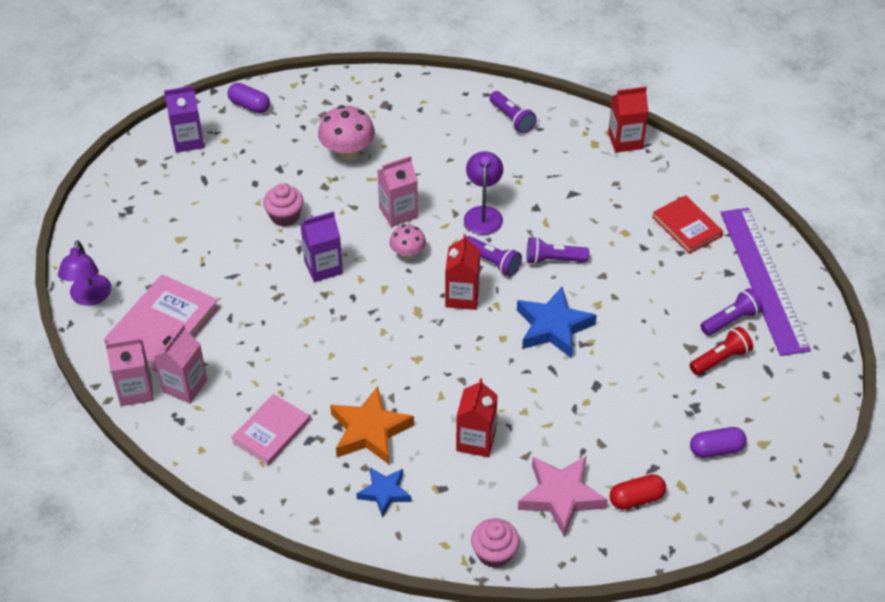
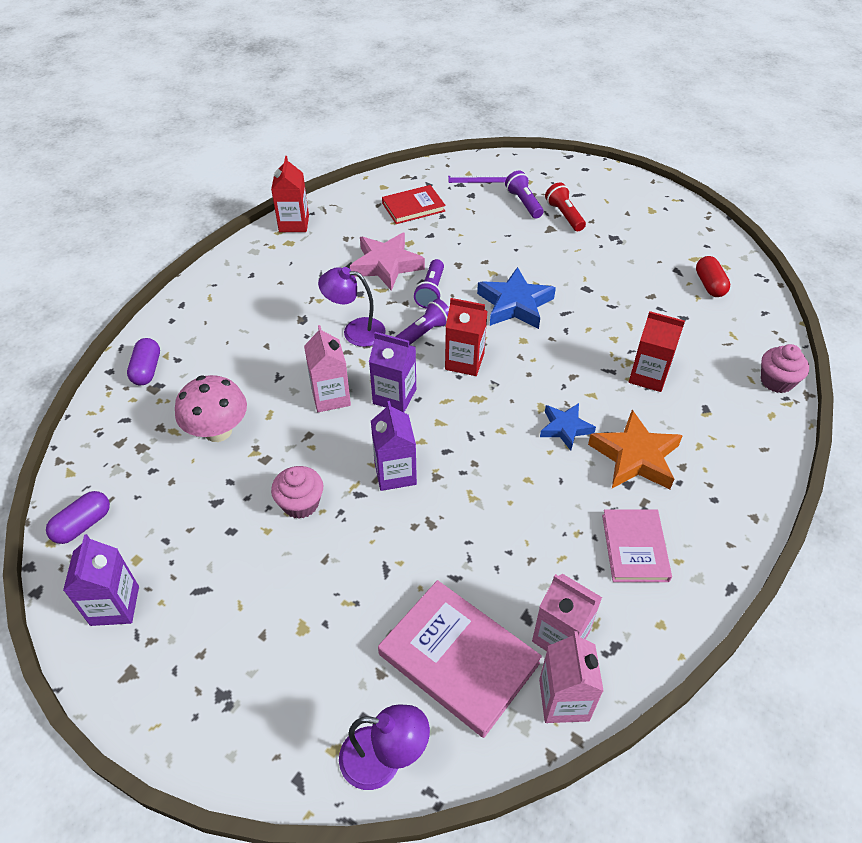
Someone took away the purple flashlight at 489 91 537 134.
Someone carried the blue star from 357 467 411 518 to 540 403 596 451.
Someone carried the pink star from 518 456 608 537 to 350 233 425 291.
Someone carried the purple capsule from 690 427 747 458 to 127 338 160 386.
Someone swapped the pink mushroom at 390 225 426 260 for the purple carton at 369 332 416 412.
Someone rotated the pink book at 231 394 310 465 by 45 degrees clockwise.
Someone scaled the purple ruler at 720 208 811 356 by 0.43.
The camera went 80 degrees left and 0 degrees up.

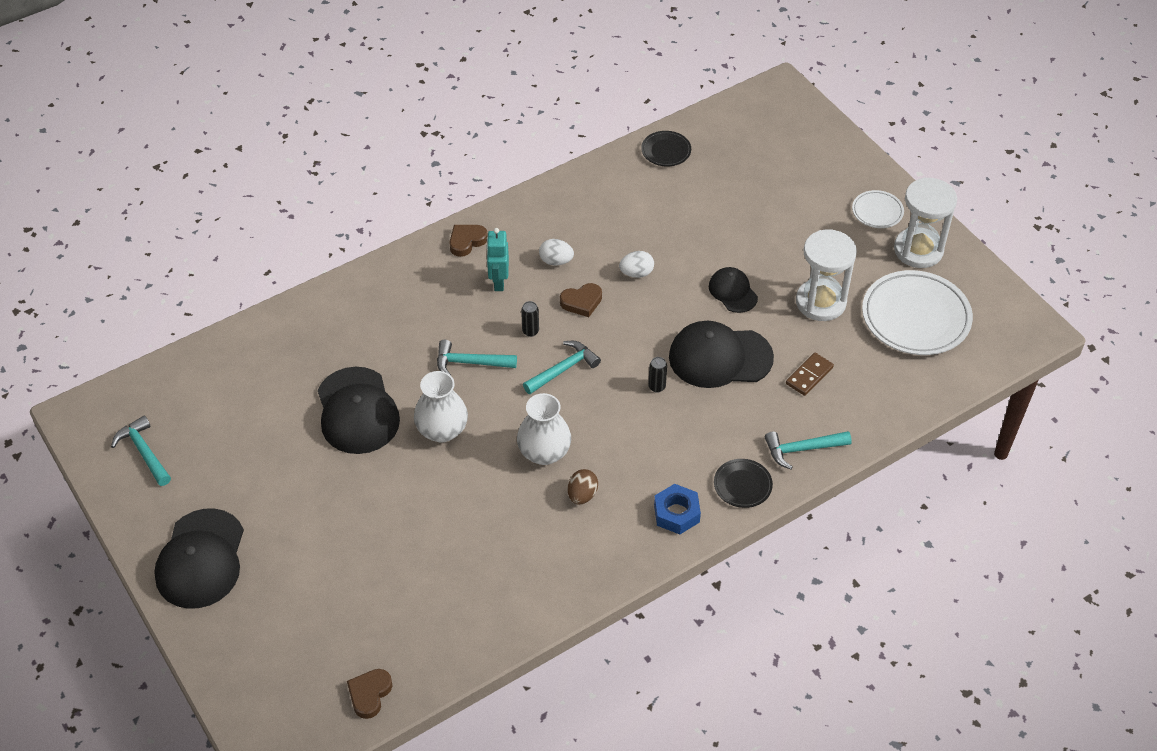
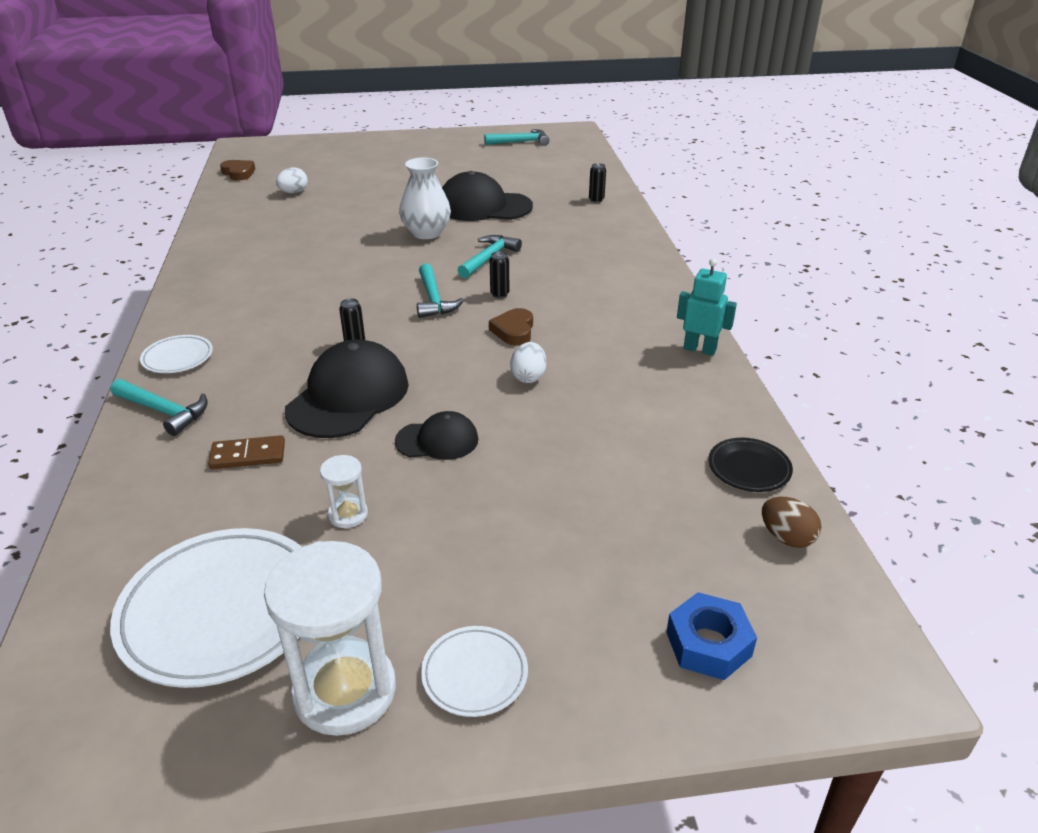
Someone took away the black cap at 154 508 244 609.
Someone took away the brown heart at 449 225 488 257.
Someone took away the white vase at 517 393 571 465.
Someone put down the black can at 589 163 606 202.
Someone carried the turquoise robot from 486 228 509 291 to 677 259 737 356.
Someone carried the white egg from 539 239 574 266 to 276 167 308 193.
Someone carried the brown egg from 568 469 598 504 to 762 497 821 548.
Someone carried the blue nut from 654 484 701 534 to 666 592 757 680.
Someone repainted the black plate at 714 459 773 508, which became the white plate at 140 335 213 373.
Someone rotated the turquoise hammer at 765 431 852 470 by 105 degrees clockwise.
Someone rotated the brown domino at 786 352 834 396 by 75 degrees counterclockwise.
Someone scaled the white hourglass at 796 229 857 321 by 0.48.
The camera went 115 degrees right and 15 degrees down.

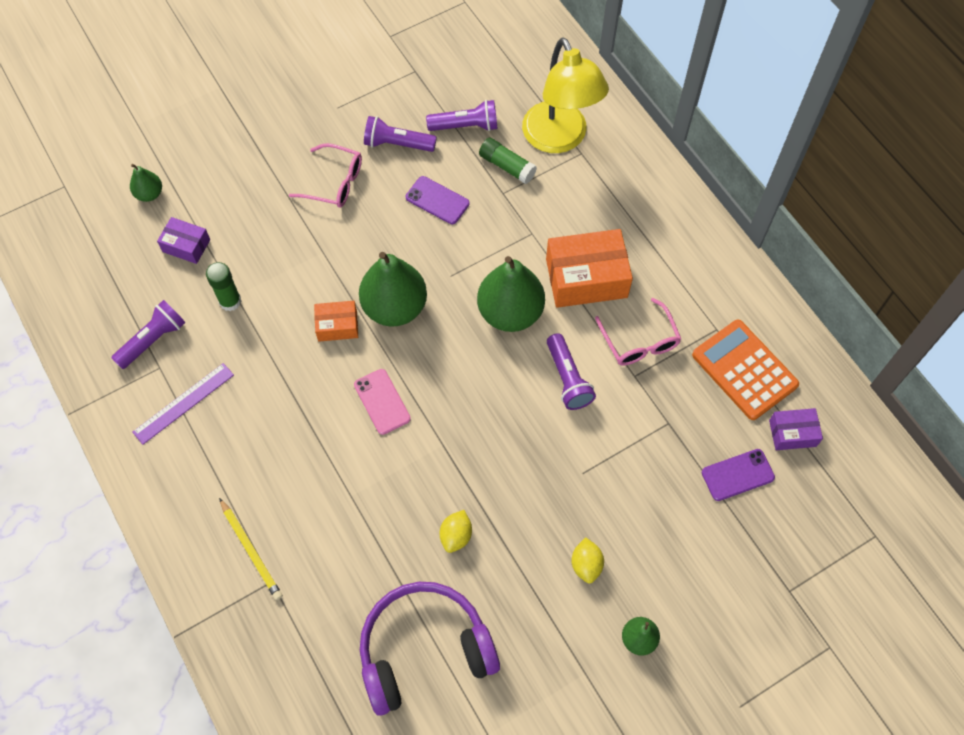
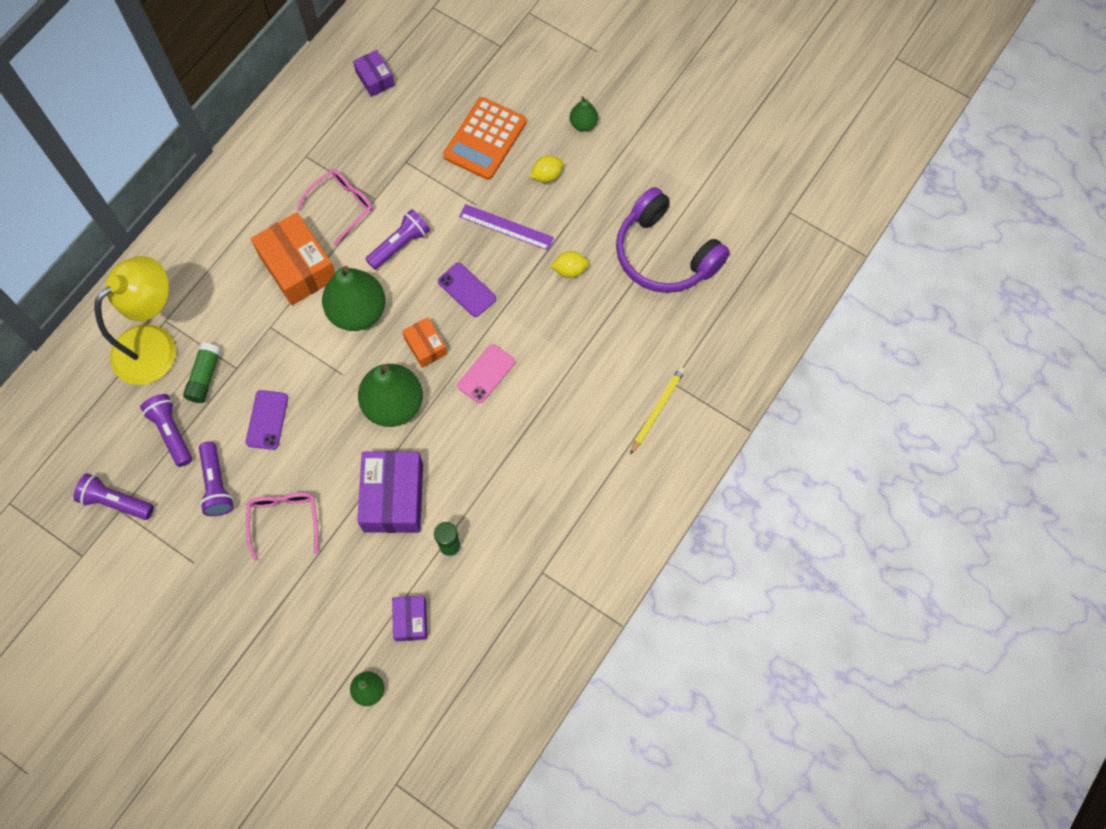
Someone put down the purple box at 357 451 423 533.
Someone carried the purple flashlight from 111 300 185 369 to 74 473 154 520.
Someone carried the purple ruler from 132 363 234 445 to 459 204 554 250.
Someone carried the orange box from 314 301 358 342 to 402 317 447 368.
Someone carried the orange calculator from 692 319 799 420 to 443 97 527 180.
Someone carried the purple phone from 702 449 775 501 to 438 263 496 317.
The camera went 115 degrees left and 5 degrees up.

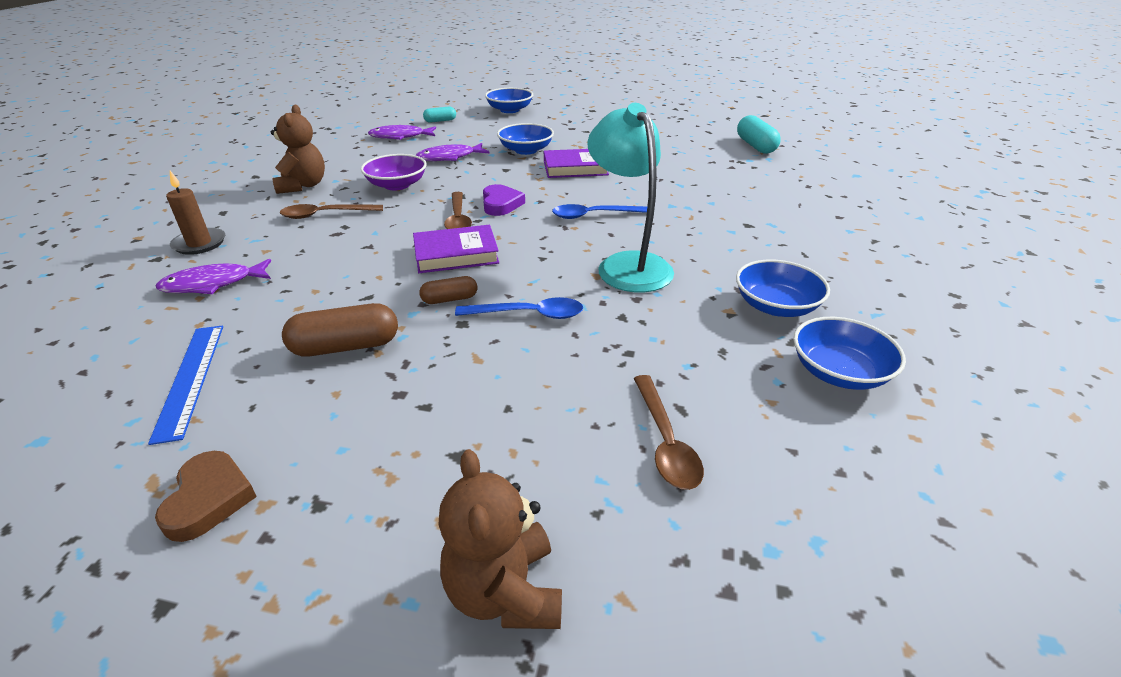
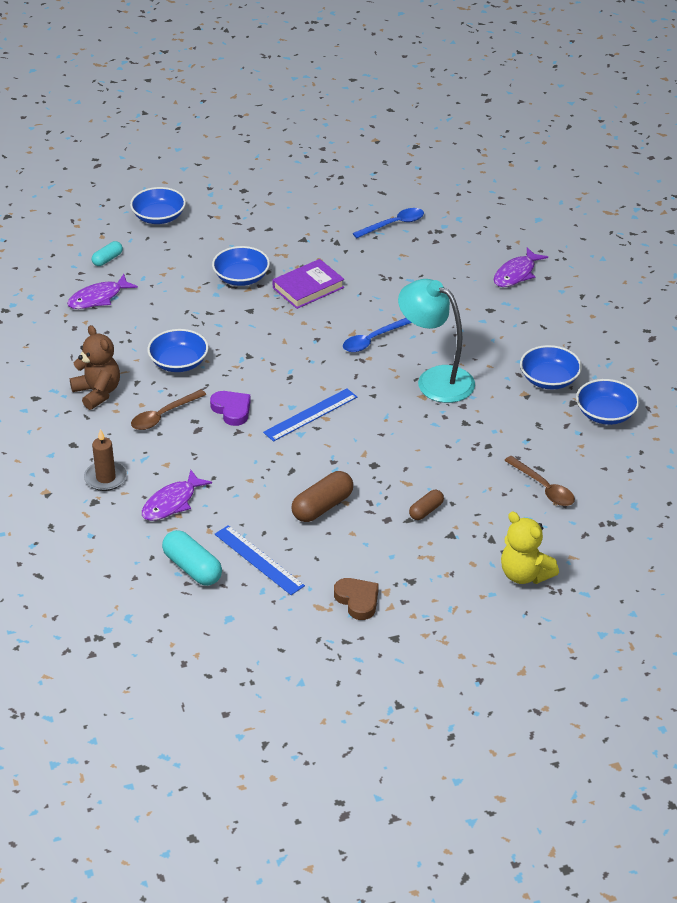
Someone took away the brown spoon at 444 192 472 229.
Someone carried the purple fish from 416 143 489 161 to 494 248 548 287.
Someone carried the brown capsule from 419 276 478 304 to 409 490 444 520.
Someone carried the blue spoon from 455 297 583 319 to 353 208 424 238.
Someone carried the purple heart from 483 184 525 216 to 210 391 251 426.
Someone carried the turquoise capsule from 737 115 781 154 to 162 530 222 586.
Someone swapped the purple book at 413 225 499 273 for the blue ruler at 263 388 357 442.
Someone repainted the purple bowl at 361 154 426 190, which became the blue bowl at 147 329 208 372.
Someone repainted the brown teddy bear at 438 449 562 629, which became the yellow teddy bear at 501 511 559 584.
The camera went 30 degrees left and 5 degrees up.

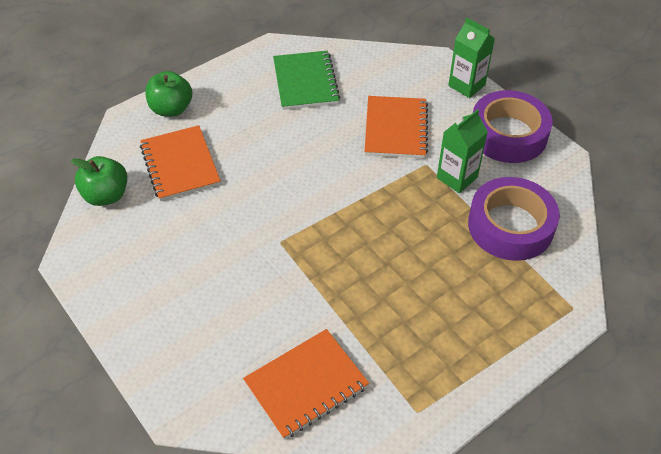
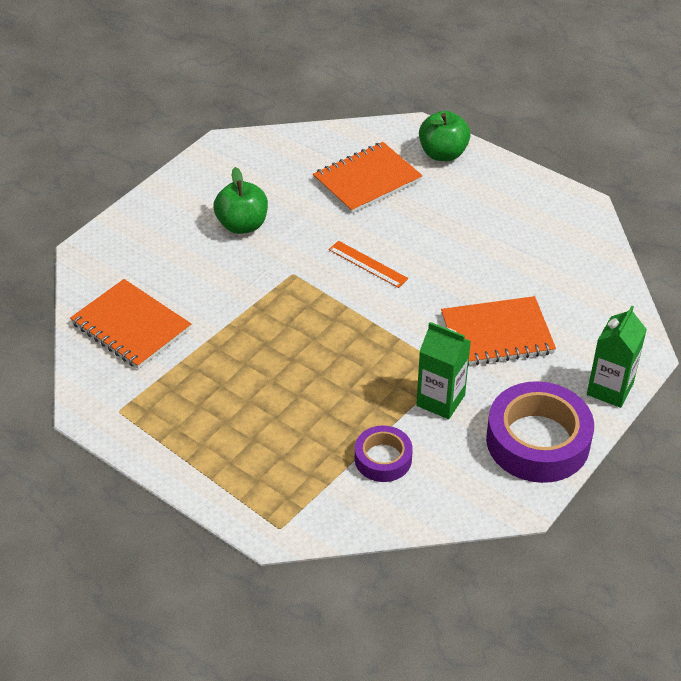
Someone took away the green notebook at 273 51 340 110.
Someone put down the orange ruler at 328 241 408 288.
Someone carried the green apple from 71 156 127 206 to 214 167 268 234.
Someone scaled the purple tape at 468 177 560 261 by 0.55.
The camera went 75 degrees right and 5 degrees down.

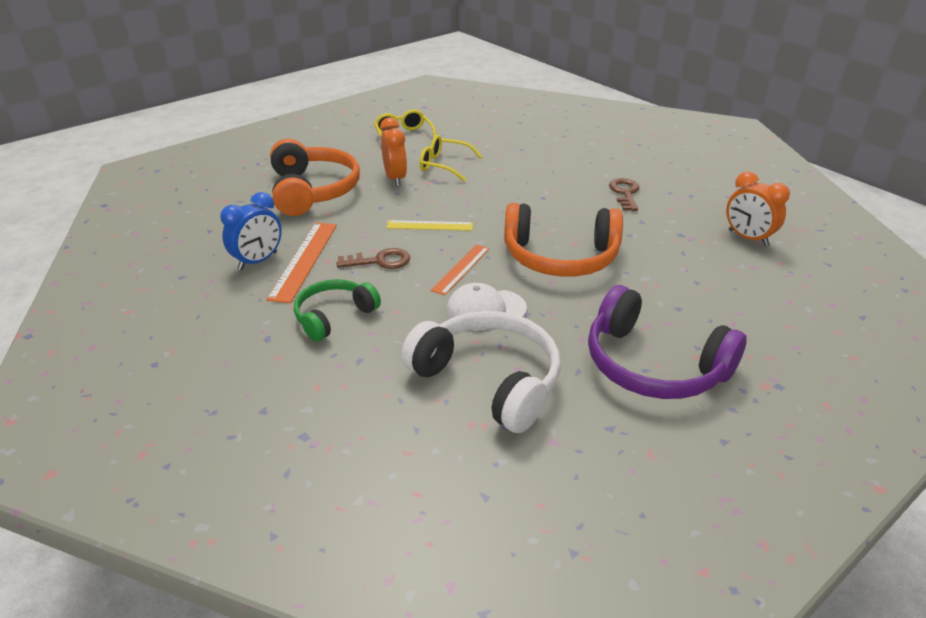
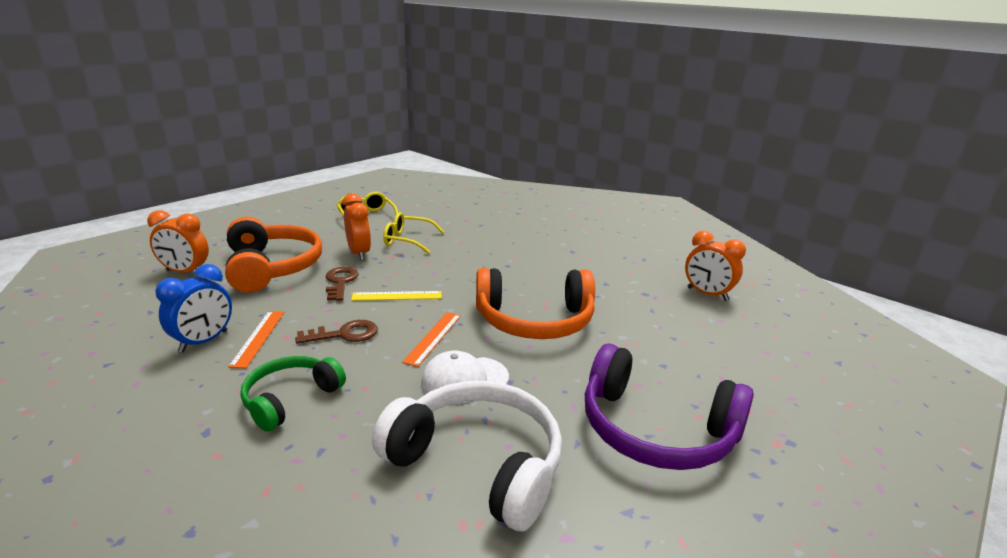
Someone put down the orange clock at 147 210 209 273.
Someone carried the brown key from 609 178 640 211 to 326 267 358 301.
Someone scaled the orange ruler at 266 222 337 303 by 0.65.
The camera went 10 degrees left and 10 degrees down.

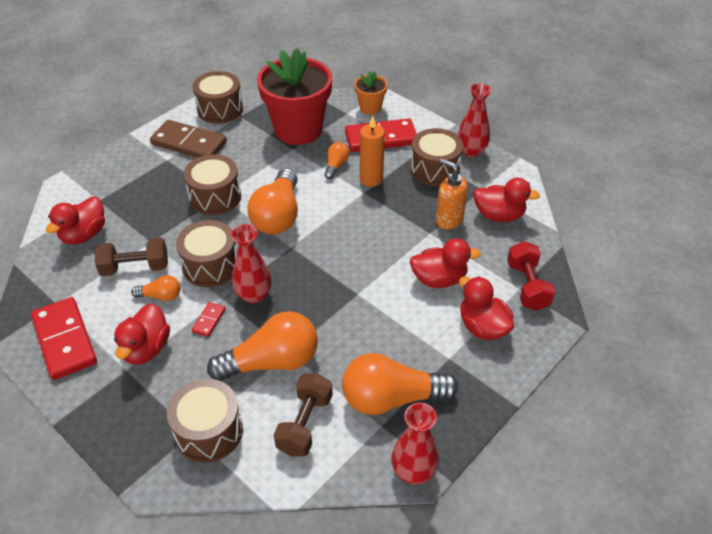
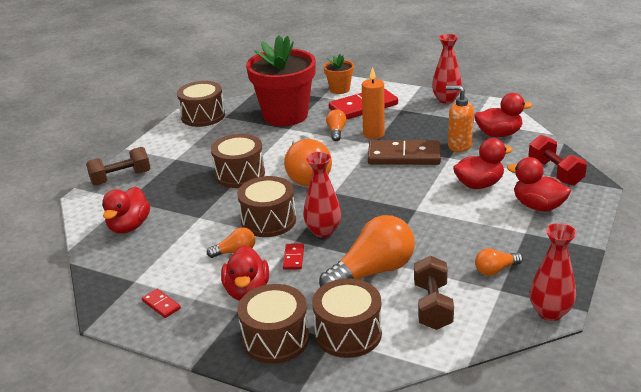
Someone carried the brown dumbbell from 94 238 168 276 to 86 147 151 186.
Someone carried the brown domino from 150 120 227 158 to 368 140 441 165.
Someone carried the brown drum from 410 128 463 186 to 237 284 309 364.
Someone scaled the red domino at 31 297 97 380 by 0.44.
Someone scaled the orange light bulb at 342 353 458 415 by 0.48.
The camera went 15 degrees left and 15 degrees down.

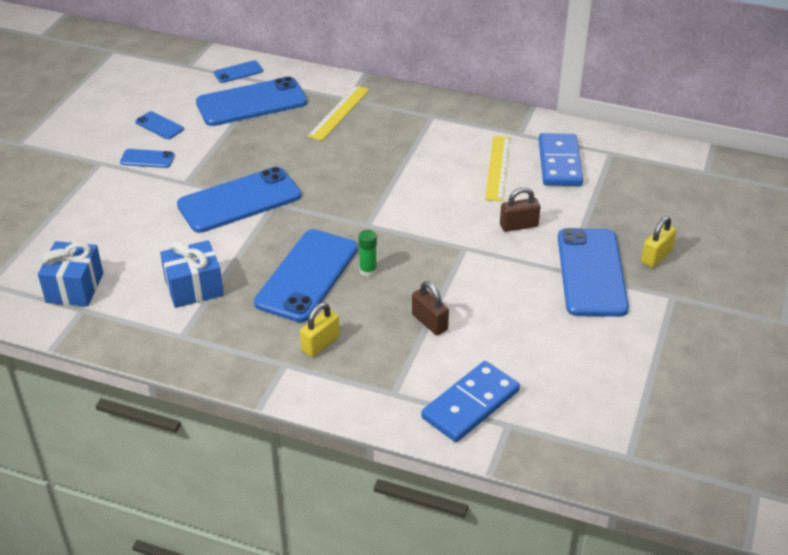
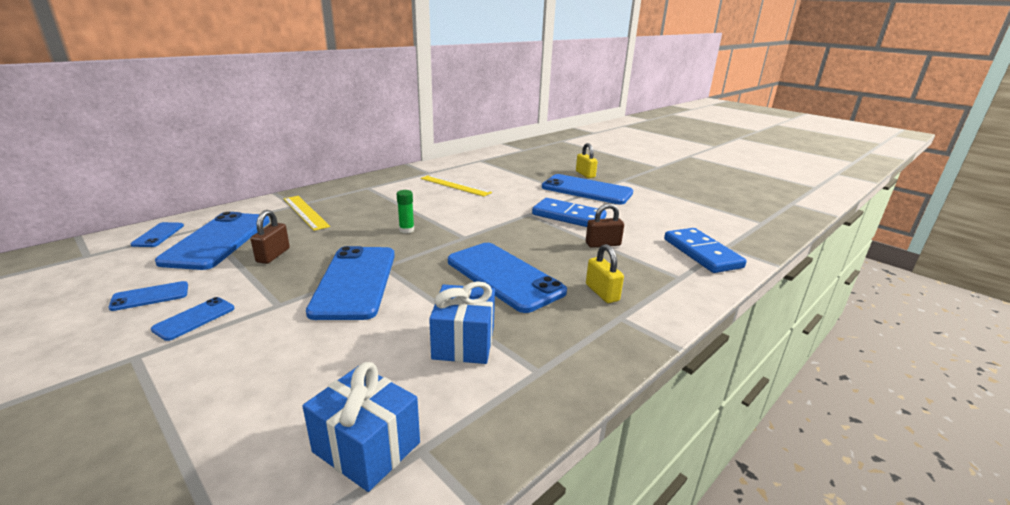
Someone carried the green glue stick from 358 230 377 277 to 397 190 414 233.
Someone carried the brown padlock from 500 187 540 232 to 251 210 290 264.
Someone carried the blue domino from 539 133 583 186 to 532 198 607 227.
The camera went 65 degrees left and 15 degrees down.

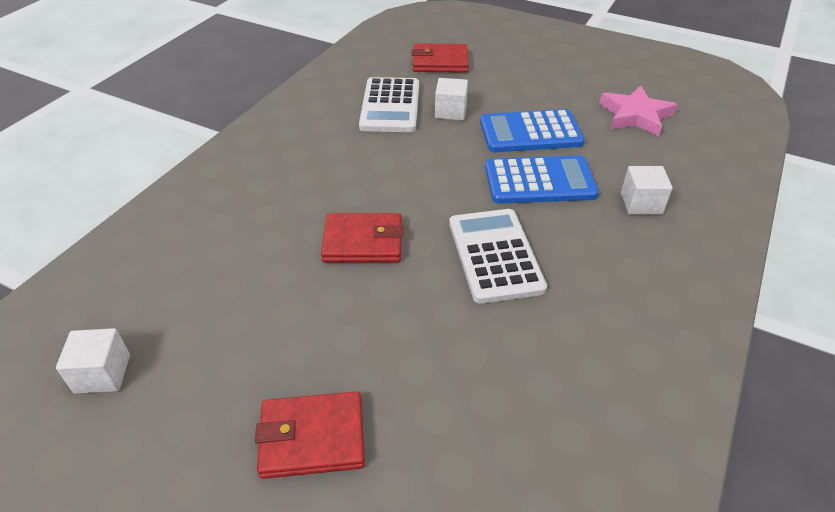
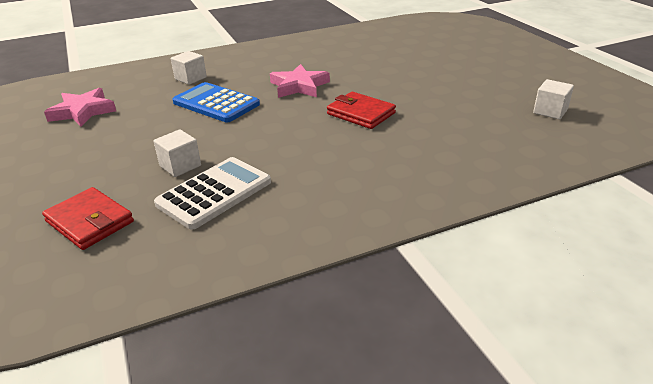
Someone took away the red wallet at 255 391 365 479.
Someone took away the blue calculator at 480 109 585 152.
Someone swapped the white calculator at 449 209 547 304 for the pink star at 270 64 330 98.
The camera went 140 degrees left and 10 degrees down.

